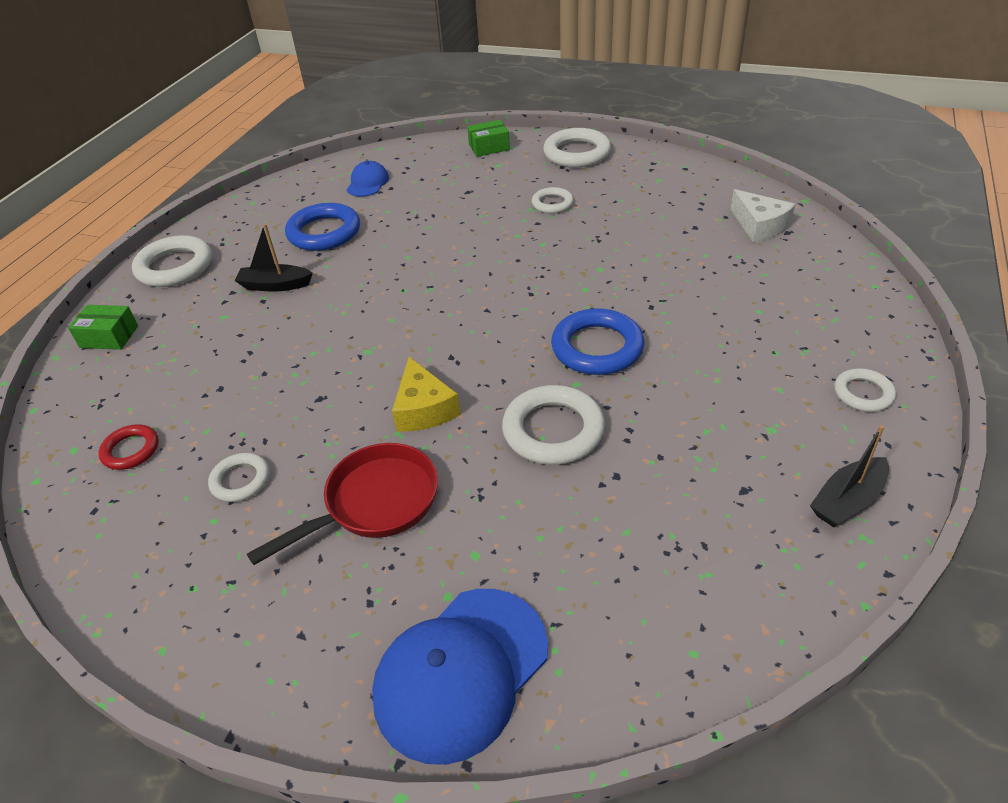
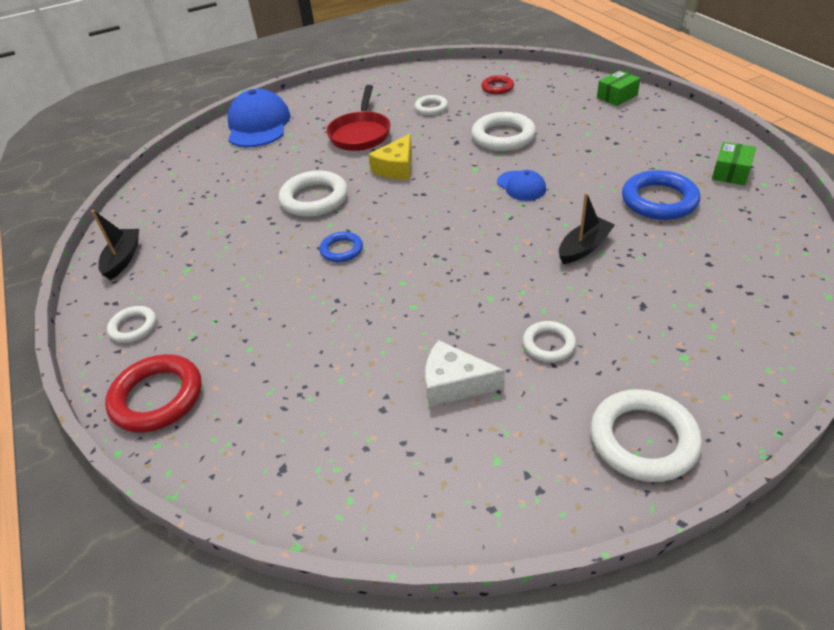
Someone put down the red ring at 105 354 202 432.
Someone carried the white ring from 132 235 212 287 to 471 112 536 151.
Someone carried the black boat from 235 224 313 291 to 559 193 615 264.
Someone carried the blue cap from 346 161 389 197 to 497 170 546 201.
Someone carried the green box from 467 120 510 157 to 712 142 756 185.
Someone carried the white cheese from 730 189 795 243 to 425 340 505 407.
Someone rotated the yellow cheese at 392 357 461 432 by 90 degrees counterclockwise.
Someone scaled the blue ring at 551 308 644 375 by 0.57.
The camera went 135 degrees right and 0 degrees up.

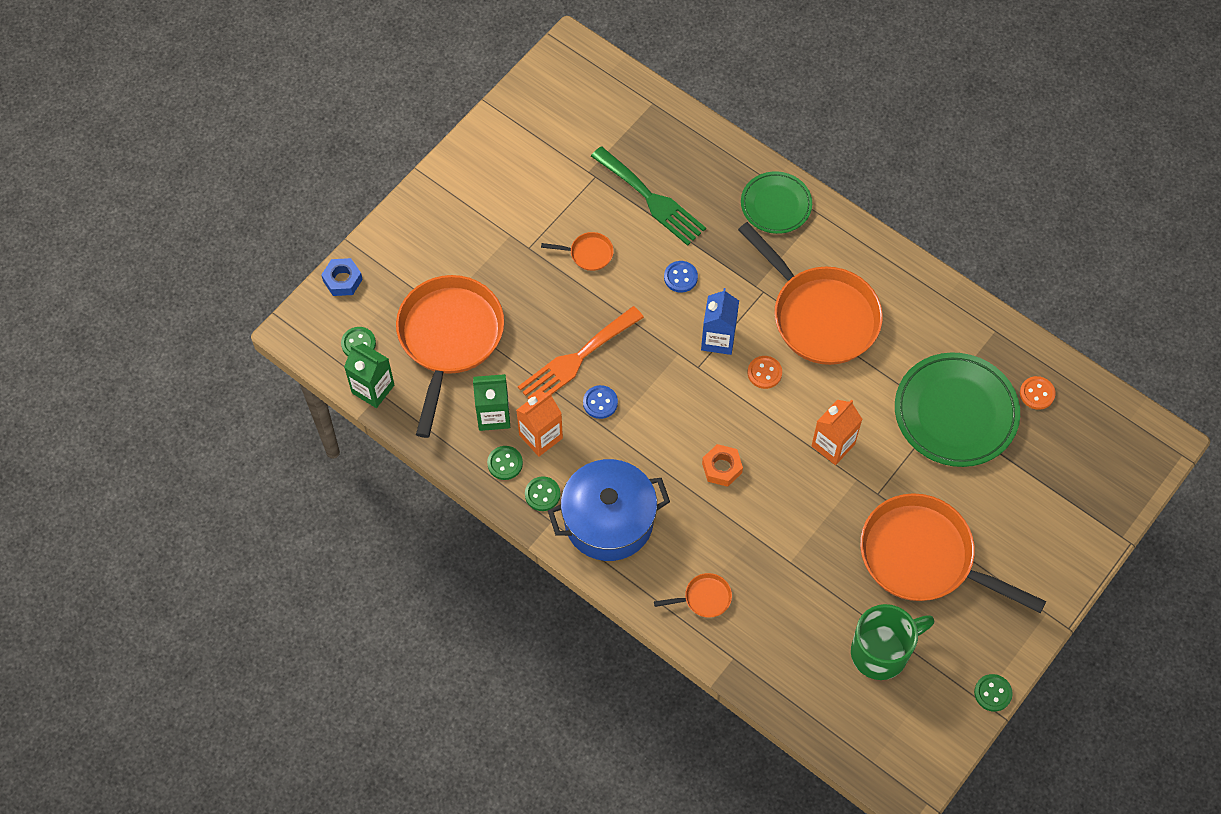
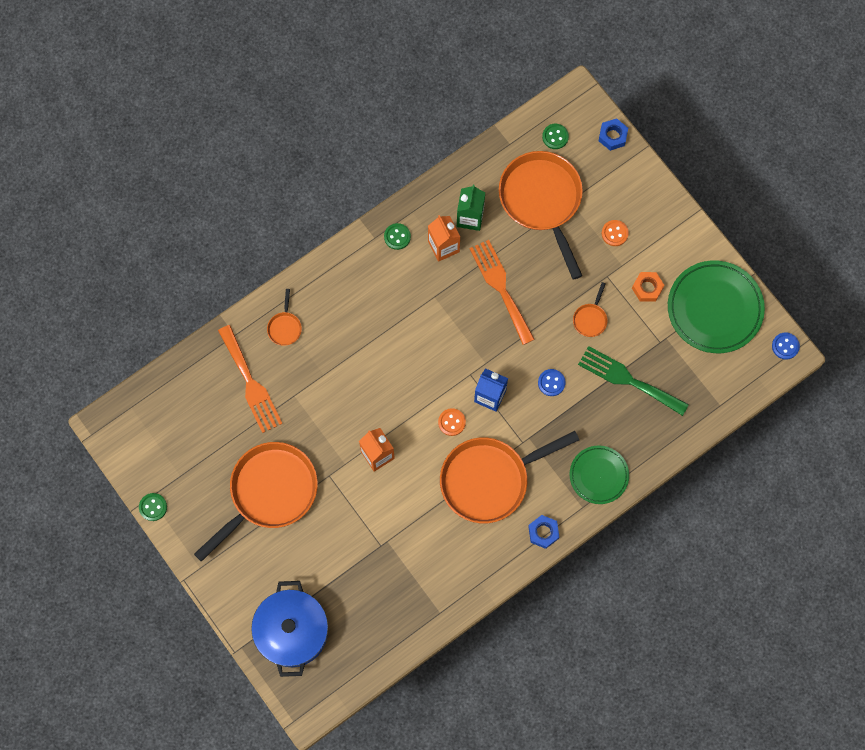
Someone took away the green carton at 344 343 394 408.
Someone took away the green button at 487 446 523 480.
Someone took away the green mug at 851 604 934 680.
Someone put down the orange fork at 218 325 282 433.
Someone put down the blue nut at 528 515 559 549.
Someone carried the blue pot from 548 459 670 561 to 251 581 328 677.
Someone carried the blue button from 583 385 618 419 to 772 333 800 360.
Someone carried the orange nut from 702 444 743 487 to 632 272 665 302.
Someone carried the green plate from 895 352 1020 467 to 668 260 765 353.
Someone carried the orange button from 1020 376 1056 410 to 602 220 629 246.
Someone rotated the orange pan at 396 275 504 438 by 135 degrees counterclockwise.
Someone rotated the green fork at 591 146 706 246 by 60 degrees clockwise.
The camera went 105 degrees right and 10 degrees up.

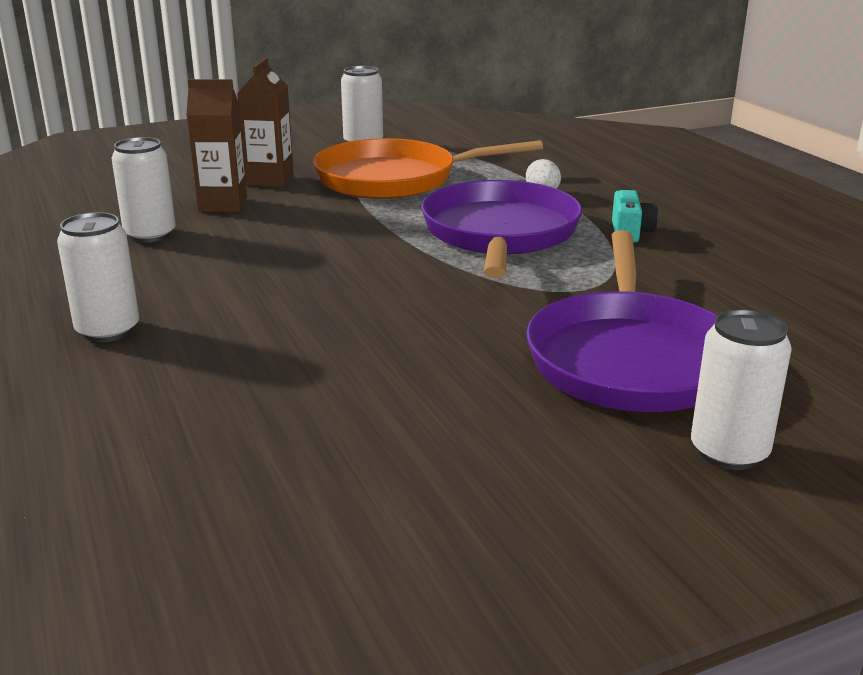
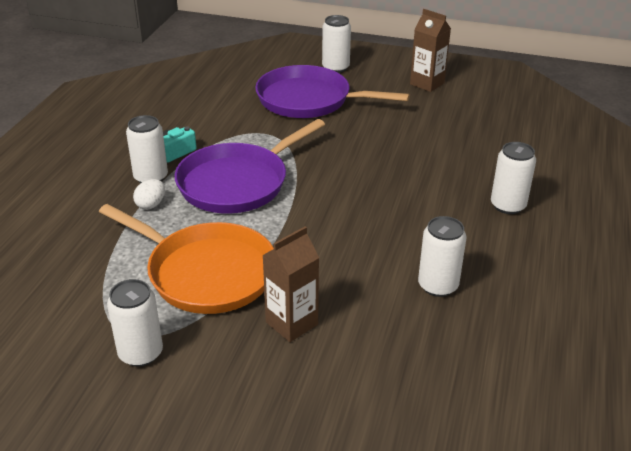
Someone put down the white can at 126 115 168 183.
Someone carried the brown carton from 186 79 247 212 to 410 9 451 92.
Someone rotated the purple pan at 526 230 717 412 by 120 degrees counterclockwise.
The camera went 140 degrees left and 10 degrees up.

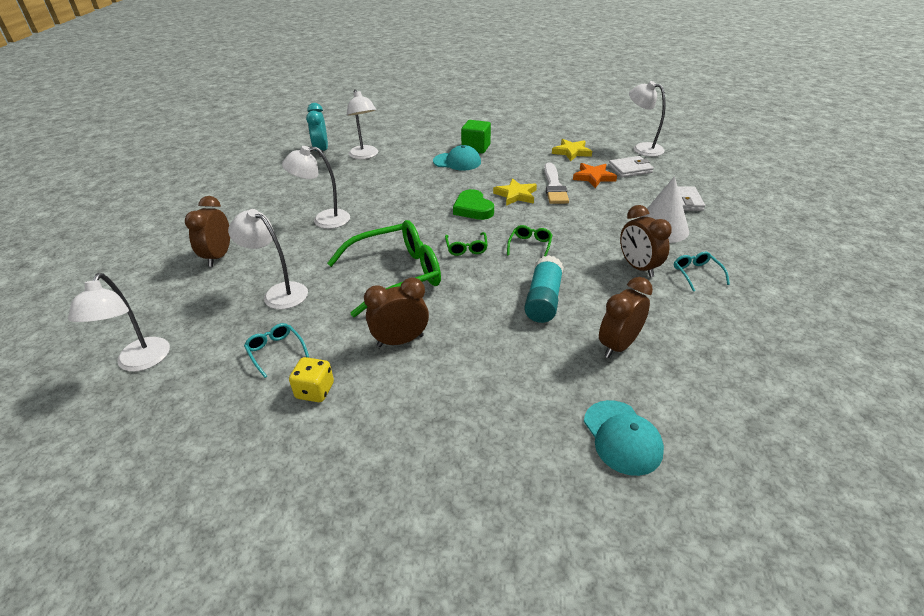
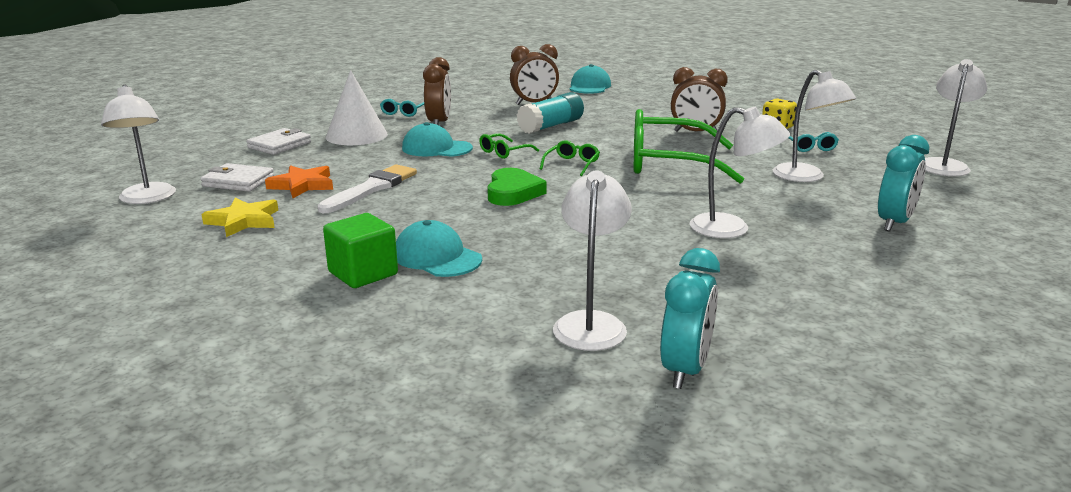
Someone took away the yellow star at 493 178 537 206.
Someone put down the turquoise cap at 402 122 473 157.
Someone repainted the brown clock at 185 196 230 267, which became the turquoise clock at 878 135 929 231.
The camera went 150 degrees left and 15 degrees down.

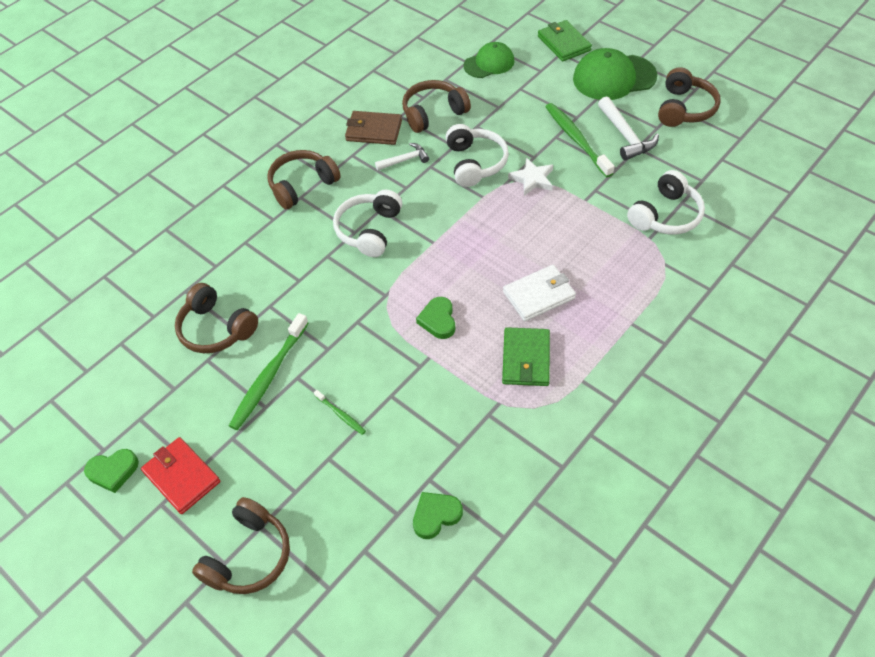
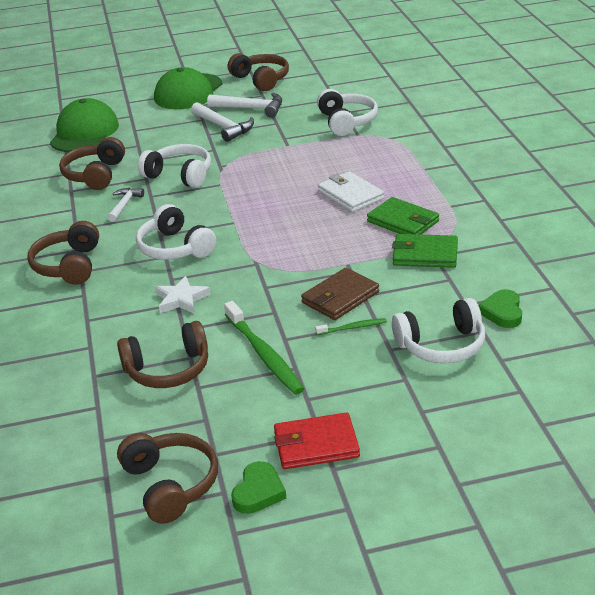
Someone took away the green heart at 416 297 455 339.
Someone put down the white headphones at 392 298 485 363.
Someone carried the brown headphones from 192 497 290 594 to 117 433 218 524.
Someone carried the brown wallet from 345 111 402 145 to 301 268 379 320.
Someone carried the white star from 508 158 553 196 to 155 276 211 313.
Someone carried the green wallet from 538 20 592 62 to 392 234 458 268.
Someone swapped the green toothbrush at 545 103 615 177 for the white hammer at 191 102 254 142.
Someone rotated the white wallet at 503 265 576 321 by 45 degrees counterclockwise.
Someone scaled the green cap at 463 42 515 78 by 1.55.
The camera went 55 degrees left and 20 degrees down.

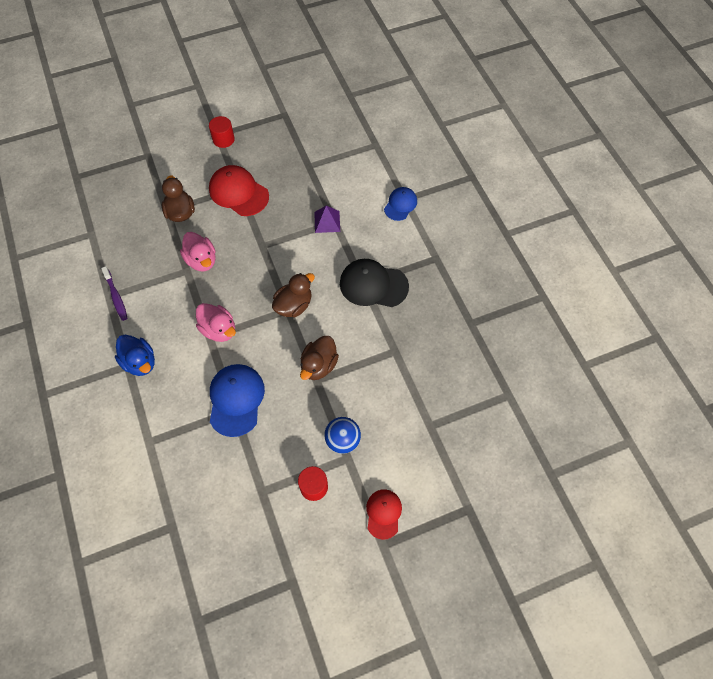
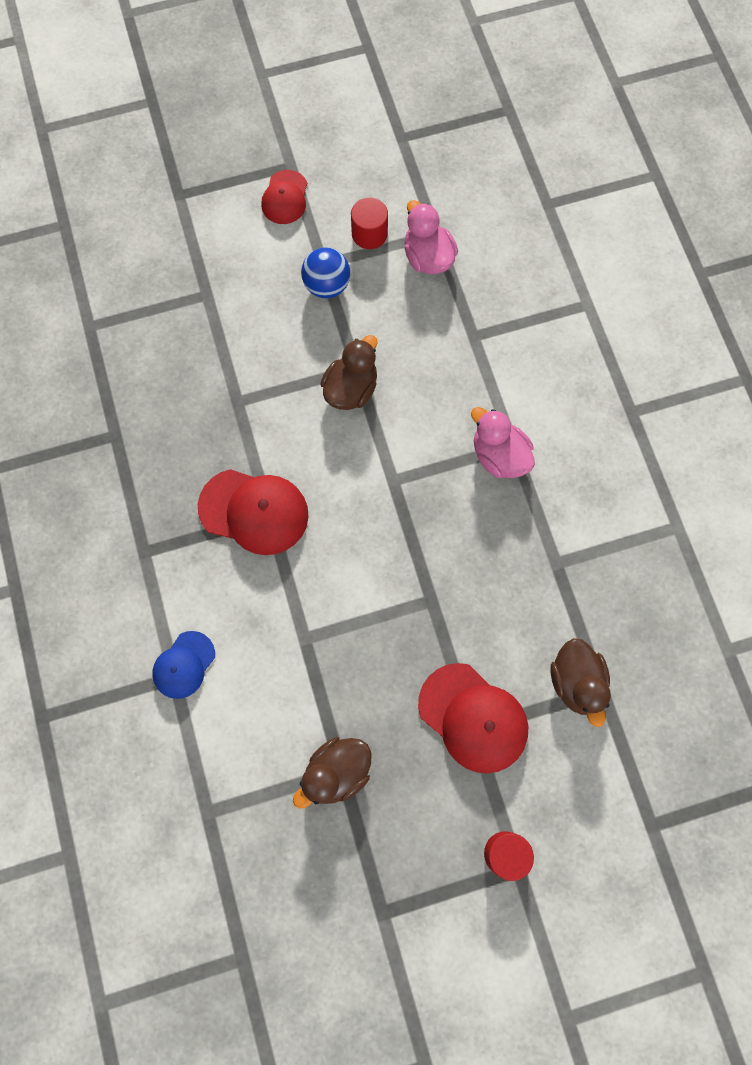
Someone took away the purple toothbrush at 101 266 127 321.
Someone took away the blue duck at 115 335 155 376.
Someone took away the blue cap at 210 364 265 437.
Someone took away the purple pyramid at 314 206 340 233.
Someone carried the pink duck from 180 232 216 271 to 404 200 458 274.
Someone carried the brown duck from 272 273 315 317 to 293 737 371 808.
Someone repainted the black cap at 340 259 409 307, which became the red cap at 198 469 309 555.
The camera went 175 degrees left and 10 degrees up.

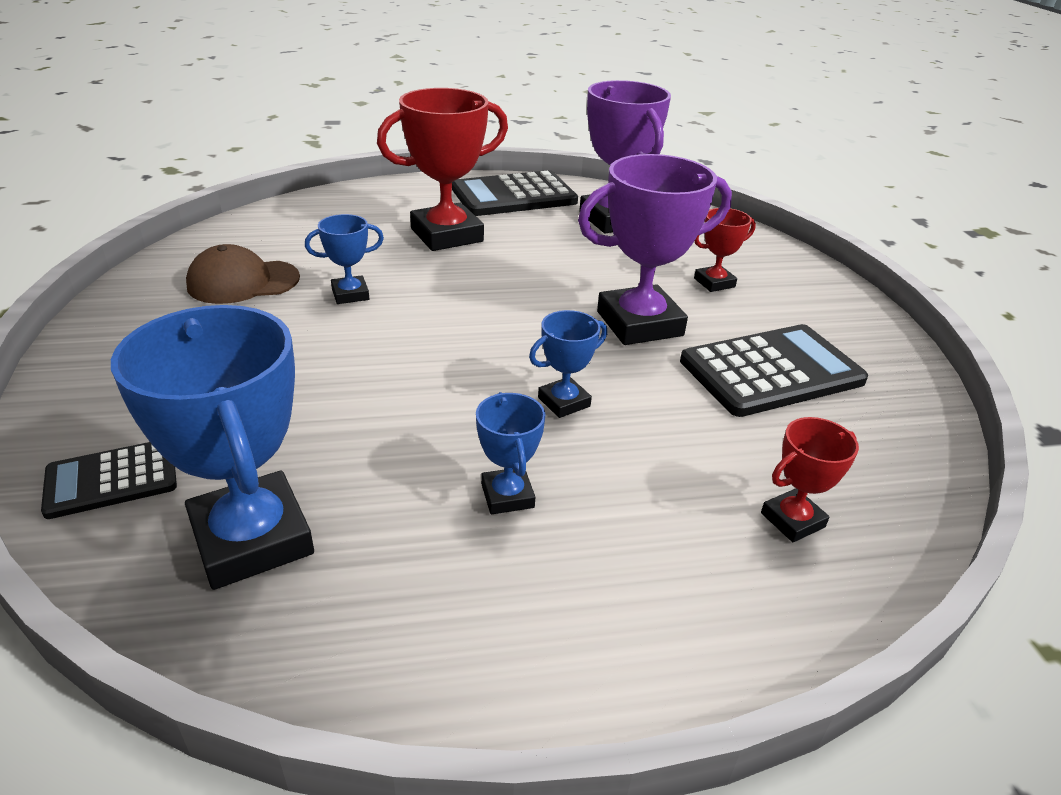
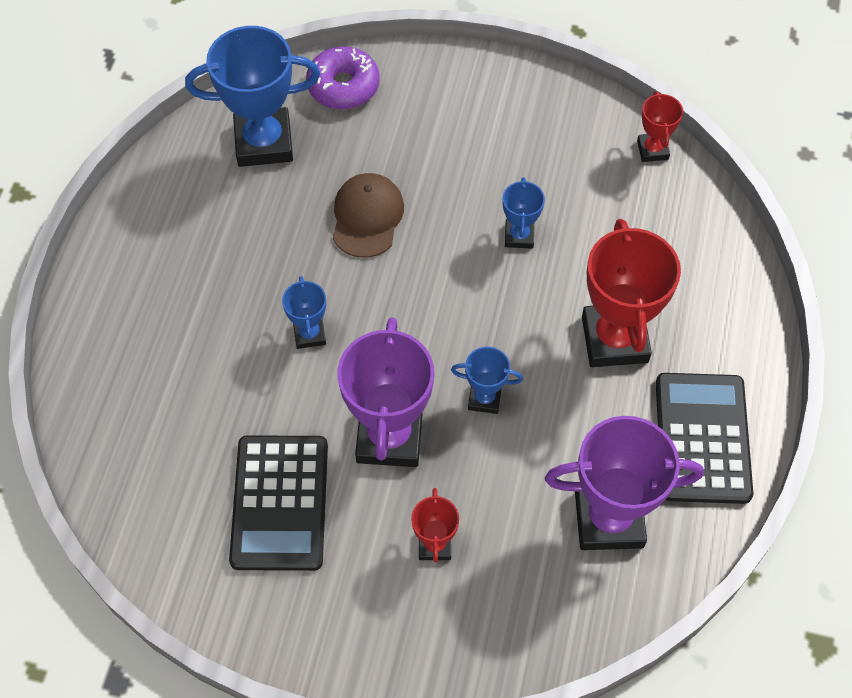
Someone carried the brown cap from 186 244 300 304 to 333 173 404 258.
Someone carried the blue trophy from 476 392 546 514 to 451 347 523 414.
Someone carried the red trophy from 761 417 859 542 to 637 91 683 162.
Someone swapped the black calculator at 41 442 177 519 for the purple donut at 306 46 380 109.
The camera went 115 degrees right and 25 degrees up.

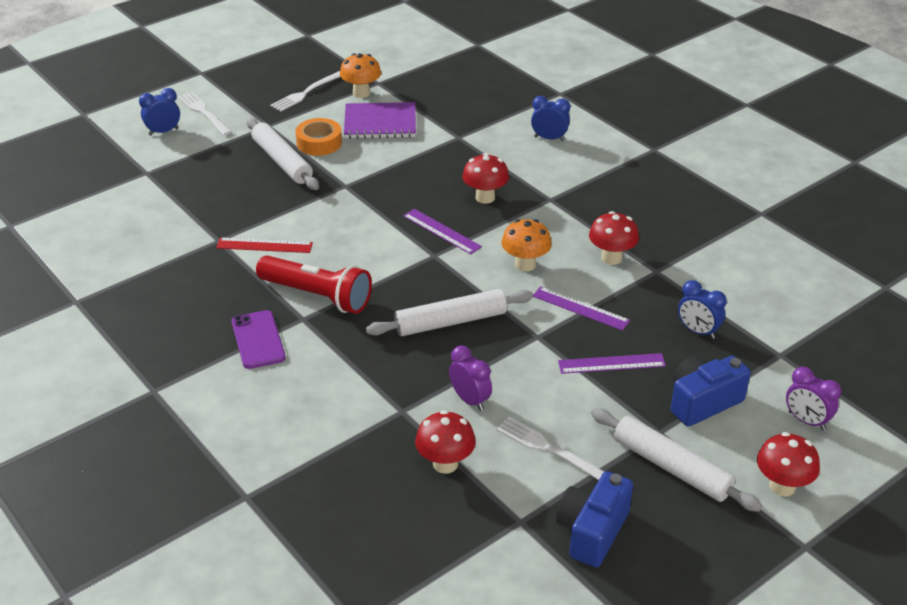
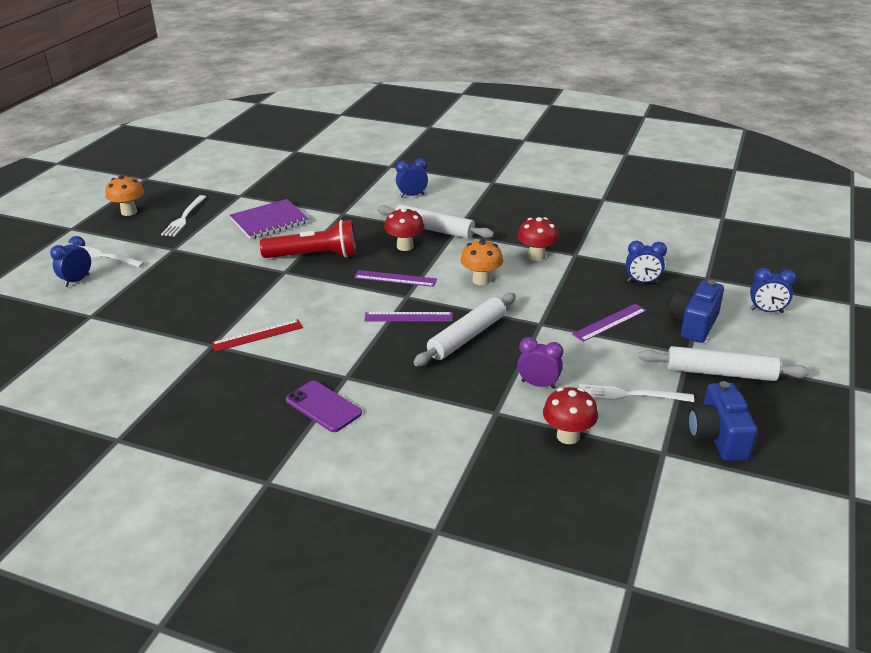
Someone took away the orange tape at 296 118 342 156.
Someone took away the red mushroom at 757 432 820 496.
Someone carried the white rolling pin from 246 118 319 190 to 377 204 494 239.
Someone carried the red flashlight from 256 255 372 314 to 260 220 356 258.
Someone carried the orange mushroom from 340 53 381 98 to 105 175 144 216.
Someone carried the purple ruler from 533 286 630 331 to 364 312 453 322.
Someone repainted the purple clock at 786 367 841 430, which became the blue clock at 750 268 797 313.
The camera went 30 degrees left and 5 degrees down.

